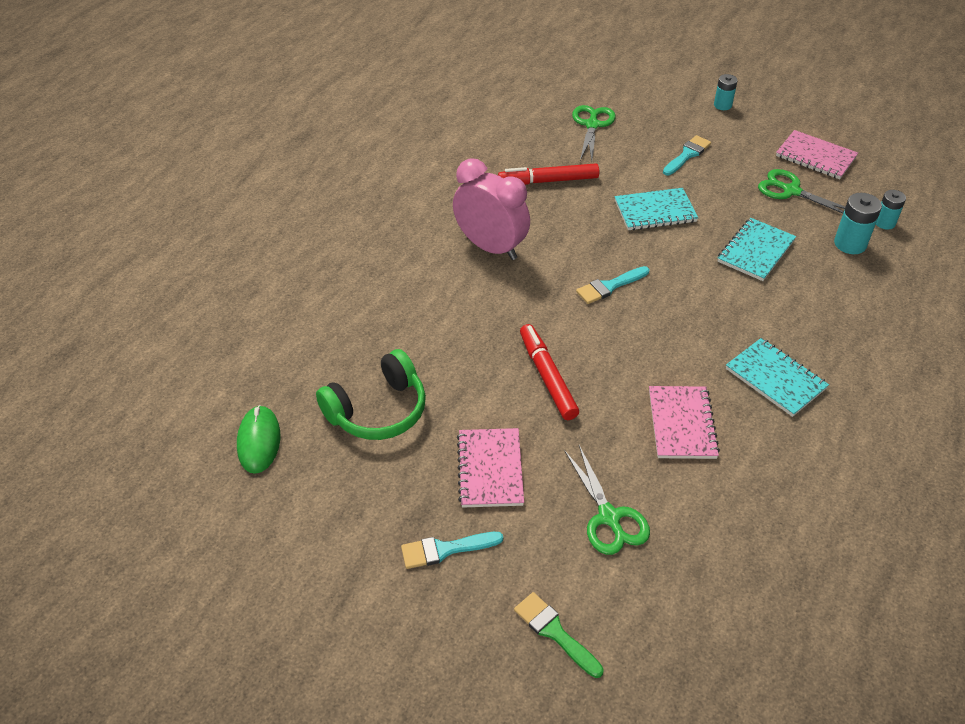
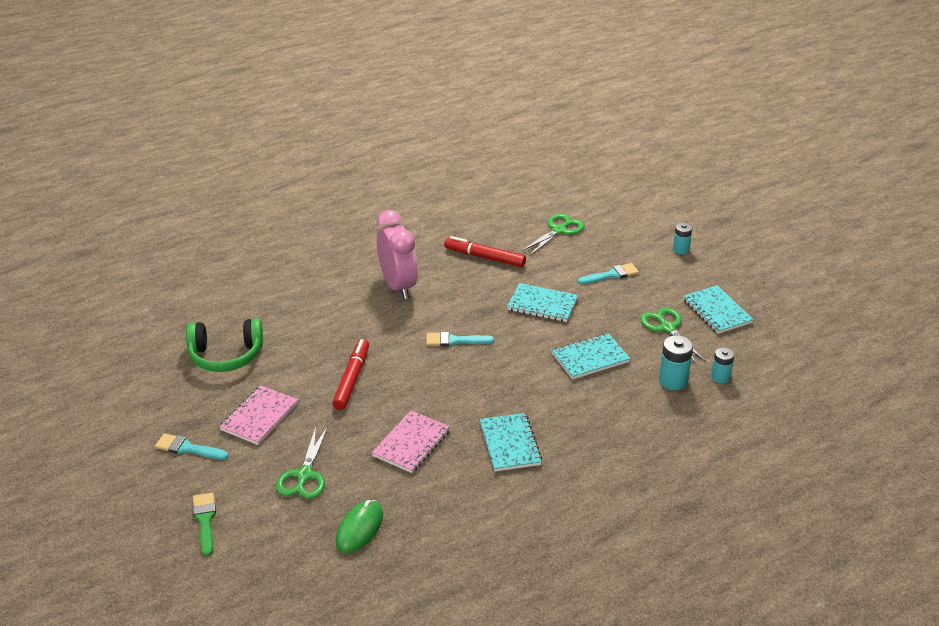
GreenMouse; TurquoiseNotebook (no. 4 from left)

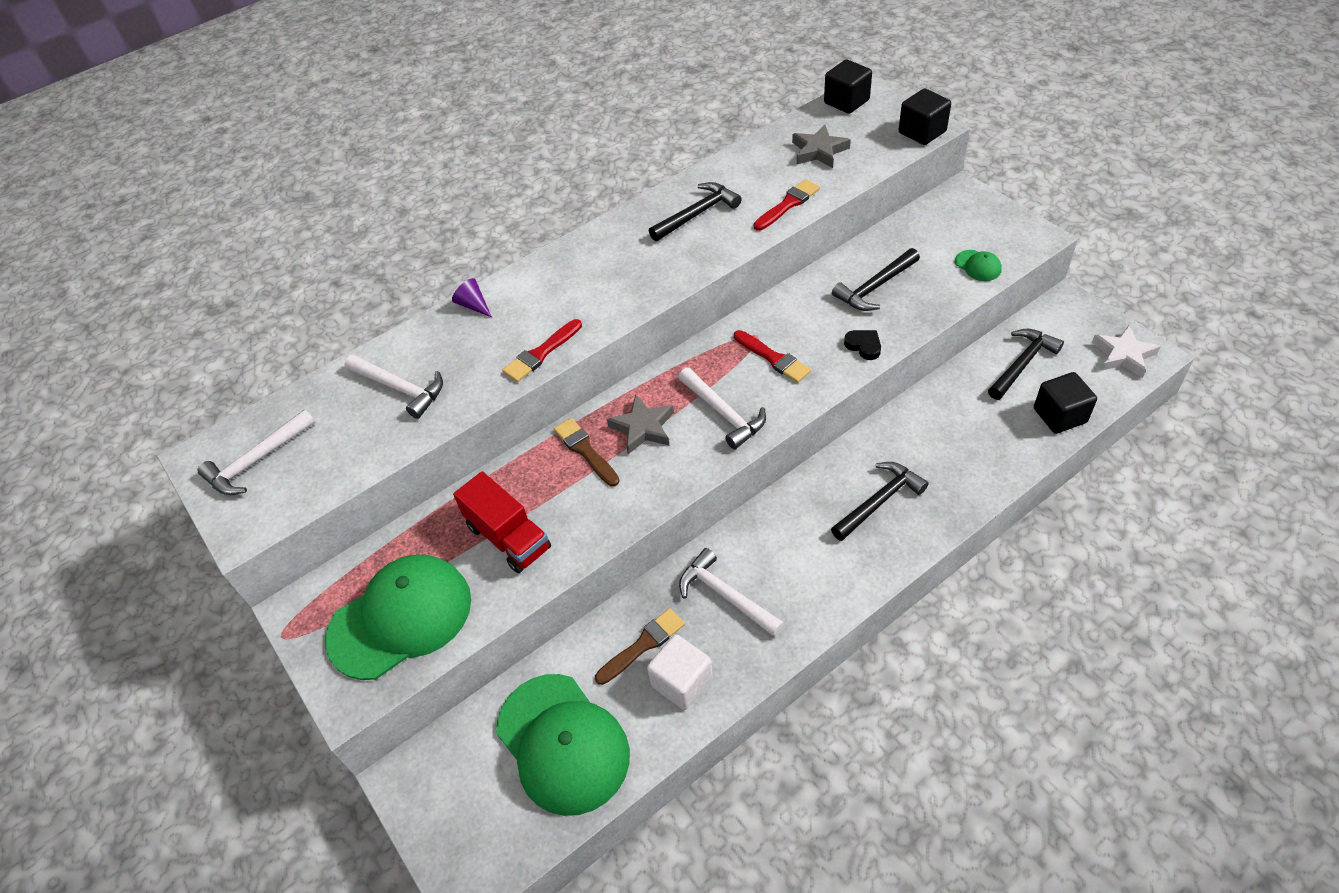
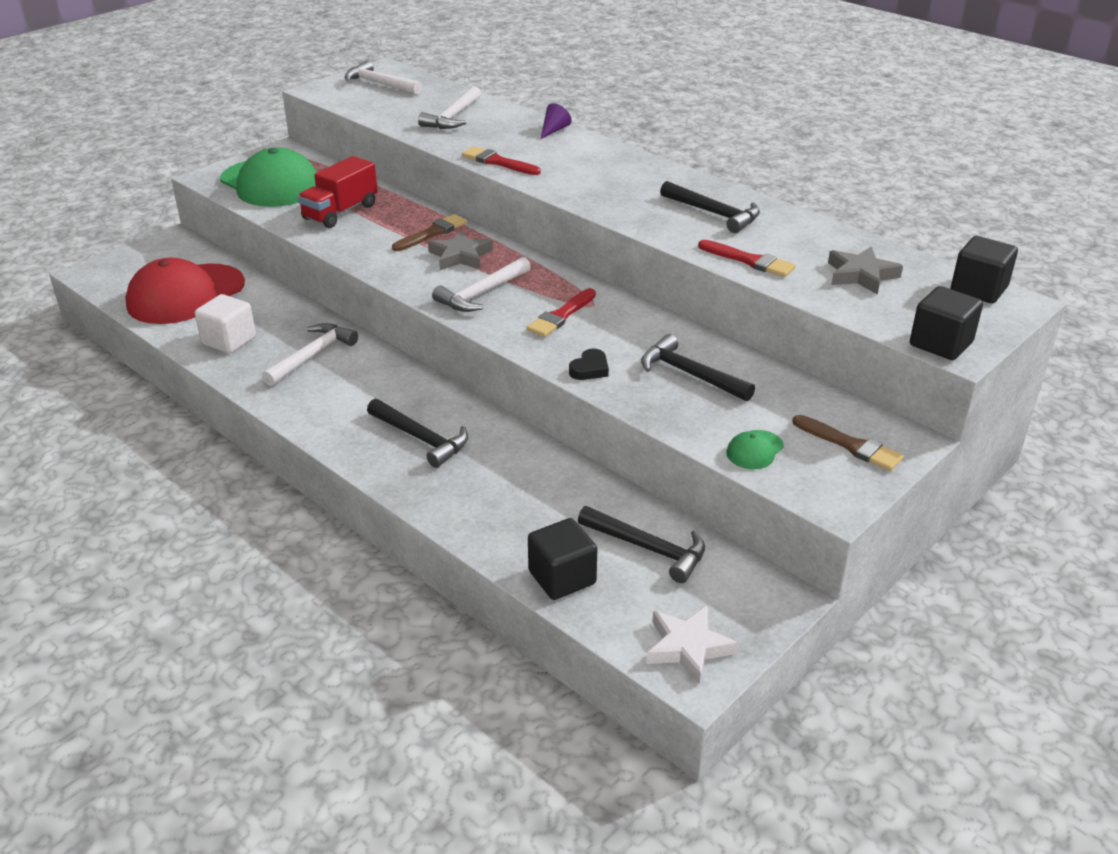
RedCap; BrownBrush (no. 2 from left)

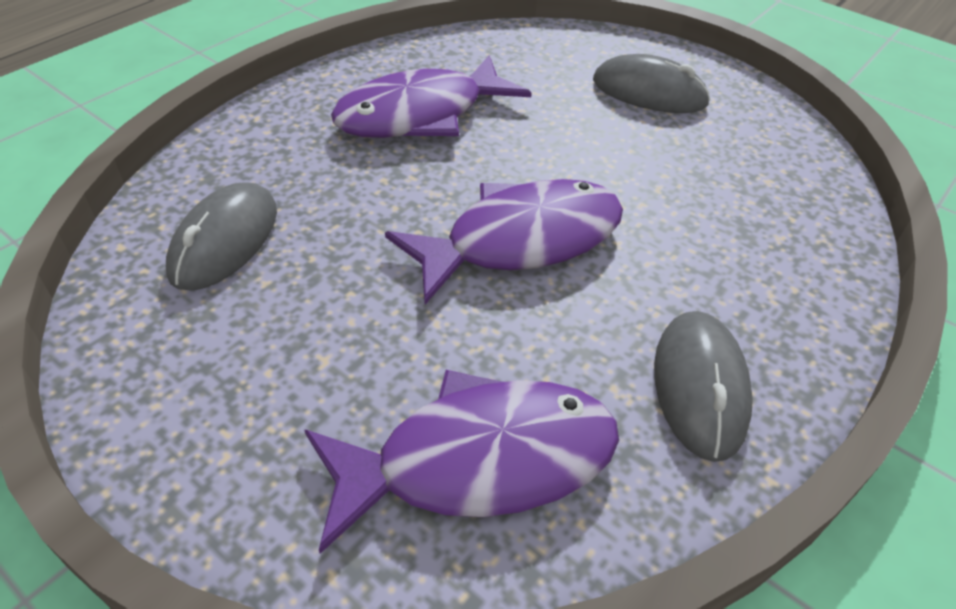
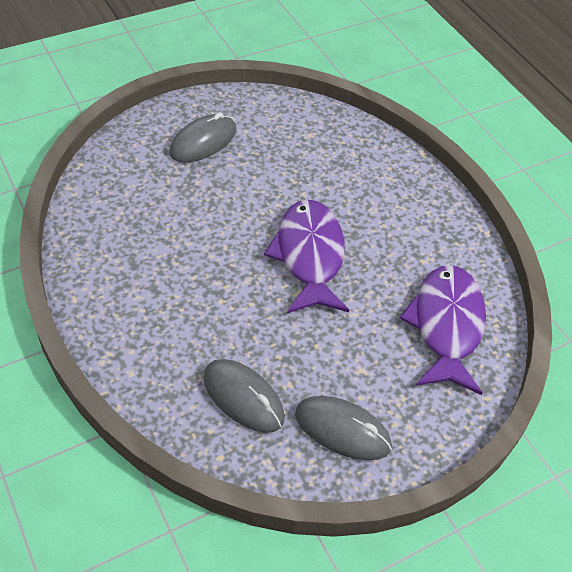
GreyMouse (no. 3 from left); PurpleFish (no. 1 from left in the first image)

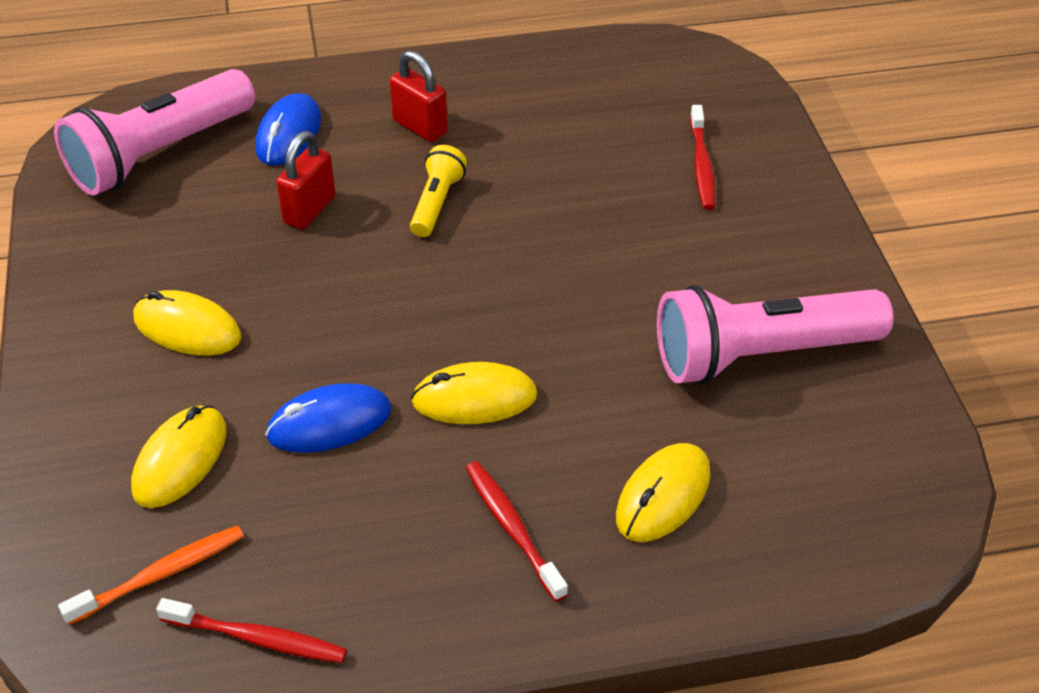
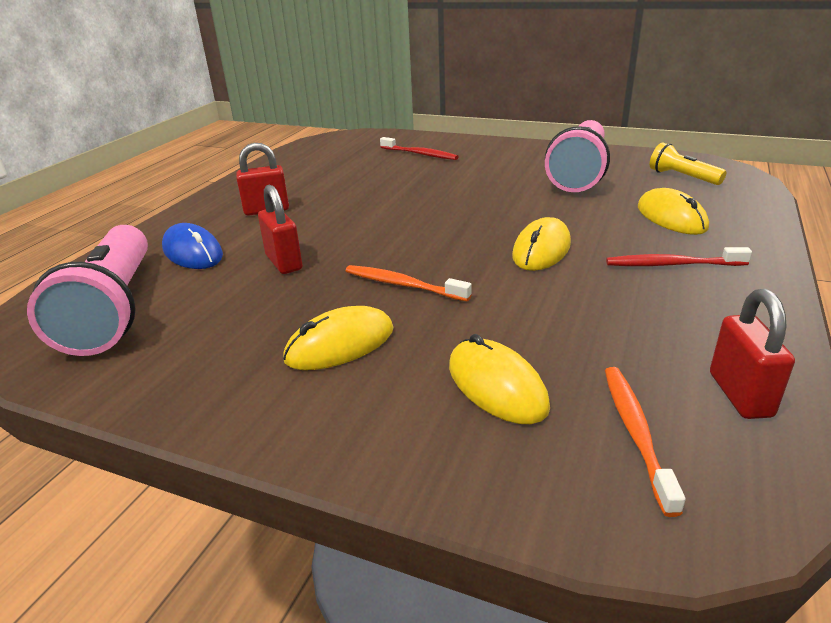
OrangeToothbrush (no. 1 from left); YellowFlashlight; RedPadlock (no. 3 from left); BlueMouse (no. 2 from left in the first image)

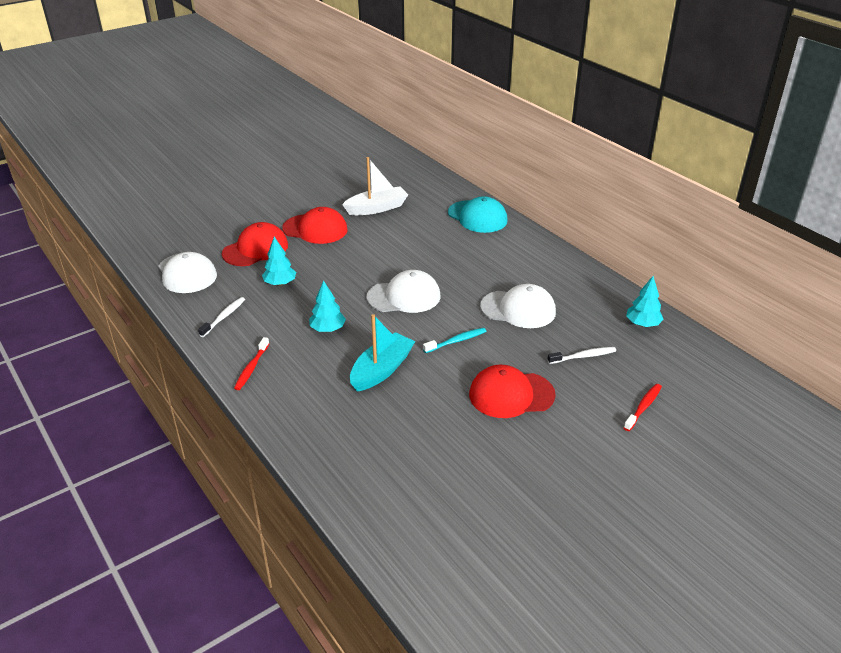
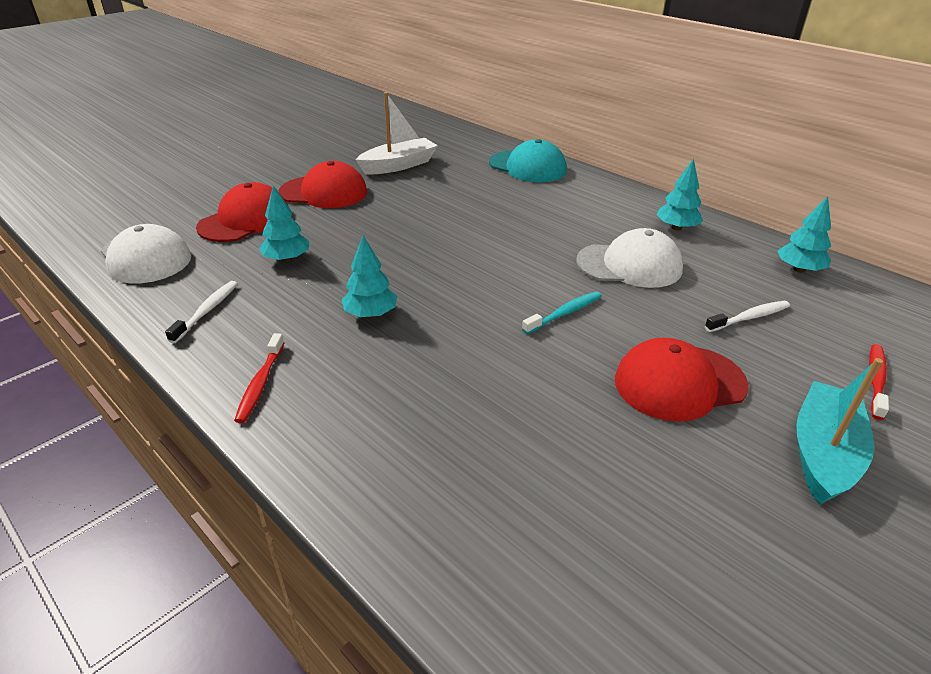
TurquoiseTree (no. 3 from left); TurquoiseBoat; WhiteCap (no. 2 from left in the first image)

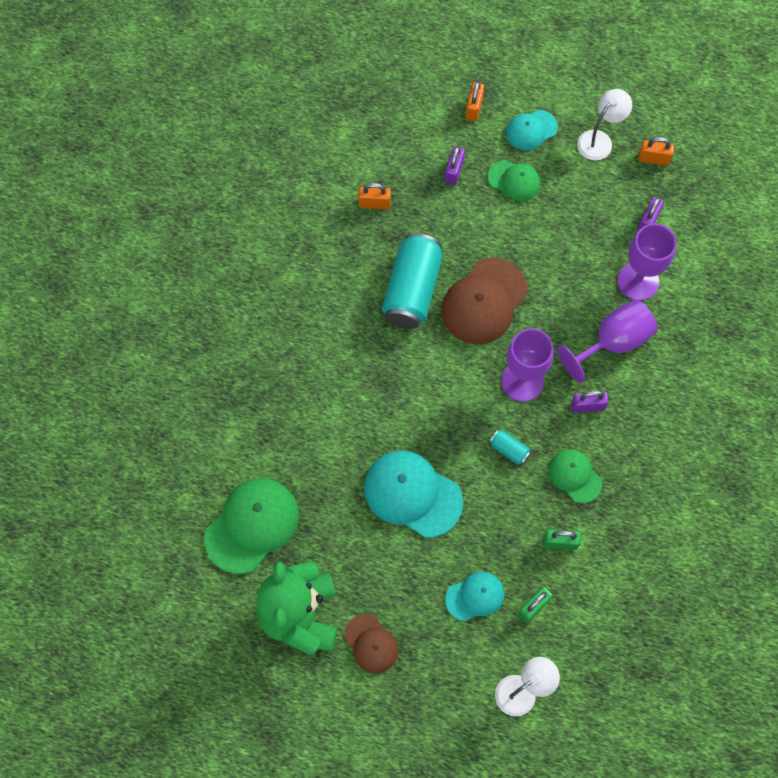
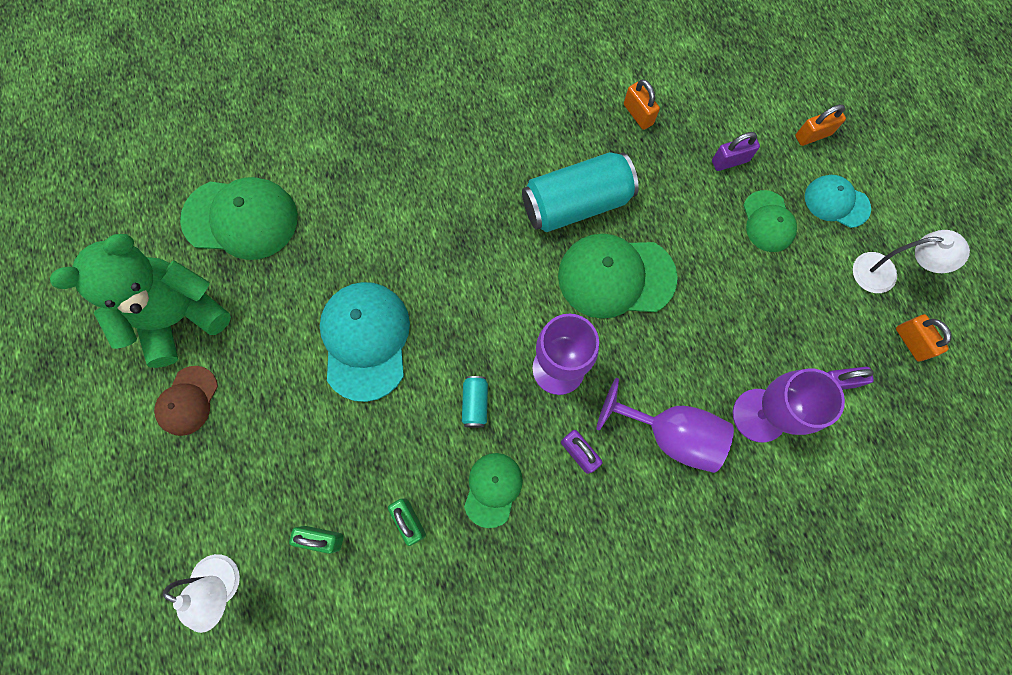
GreenCap (no. 3 from left); TurquoiseCap (no. 2 from left in the first image)

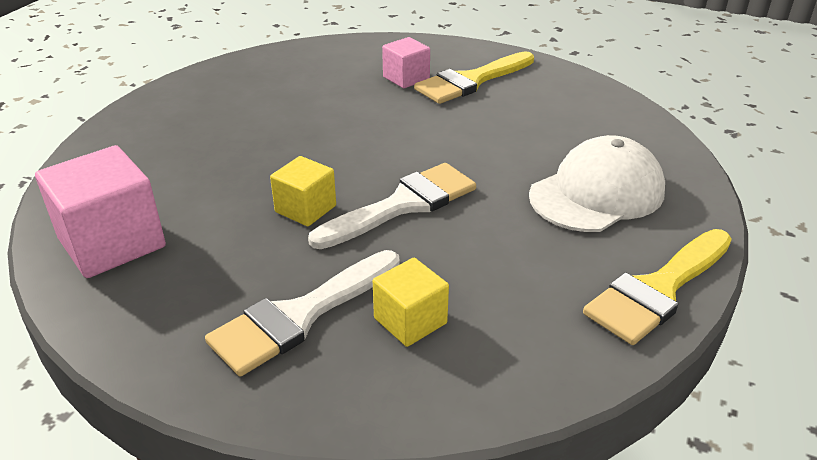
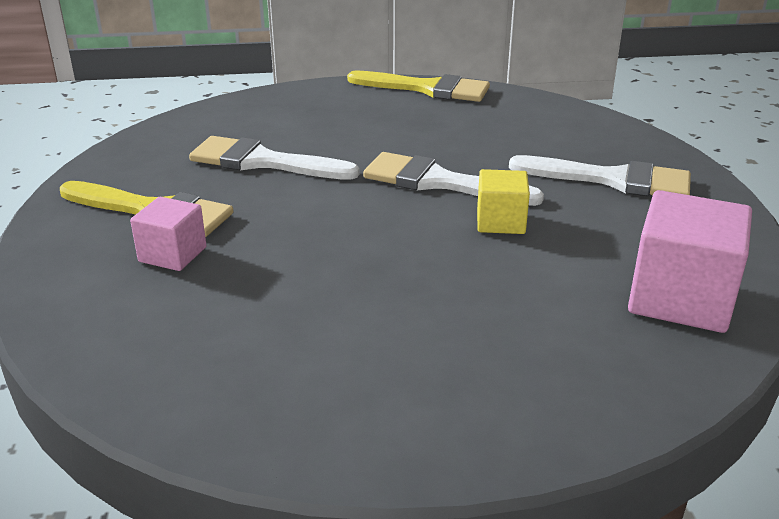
WhiteBrush (no. 1 from left); YellowCube (no. 2 from left in the first image); WhiteCap

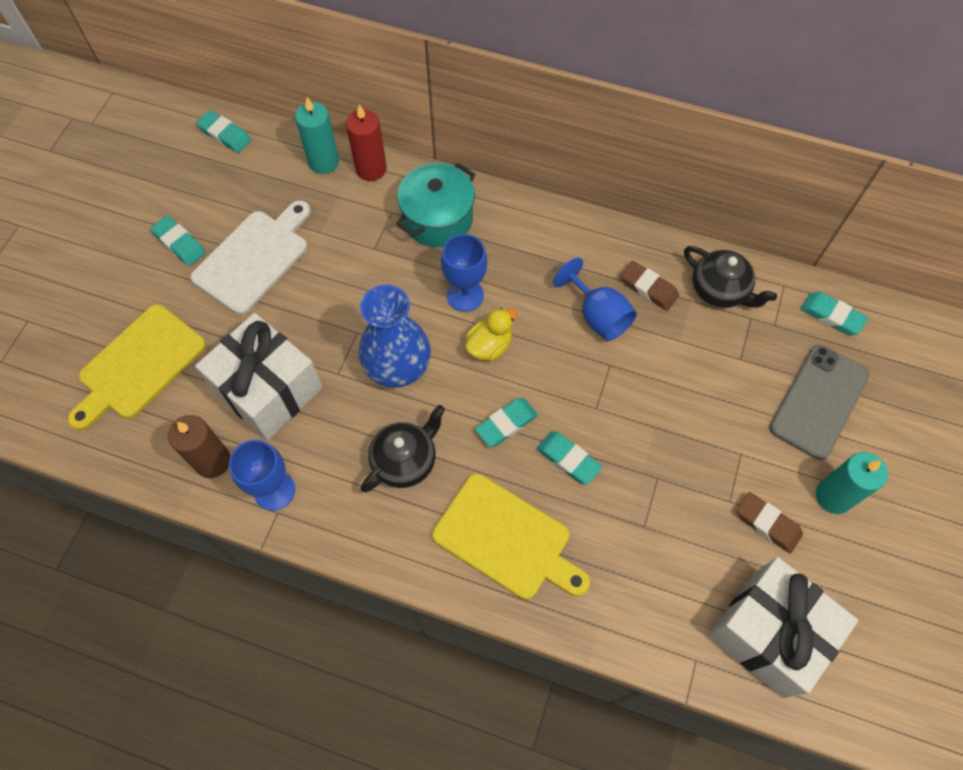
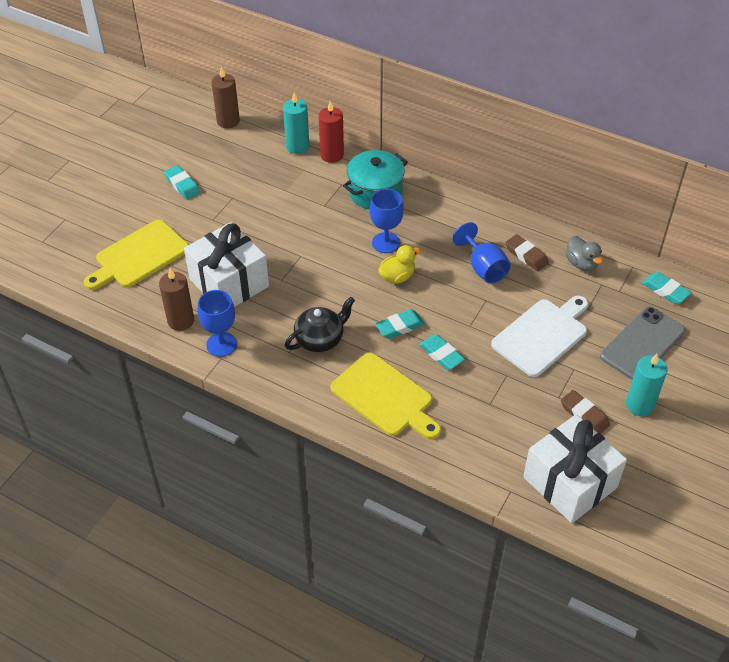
BrownCandle (no. 2 from left); WhiteCuttingBoard; GreyDuck; BlueVase

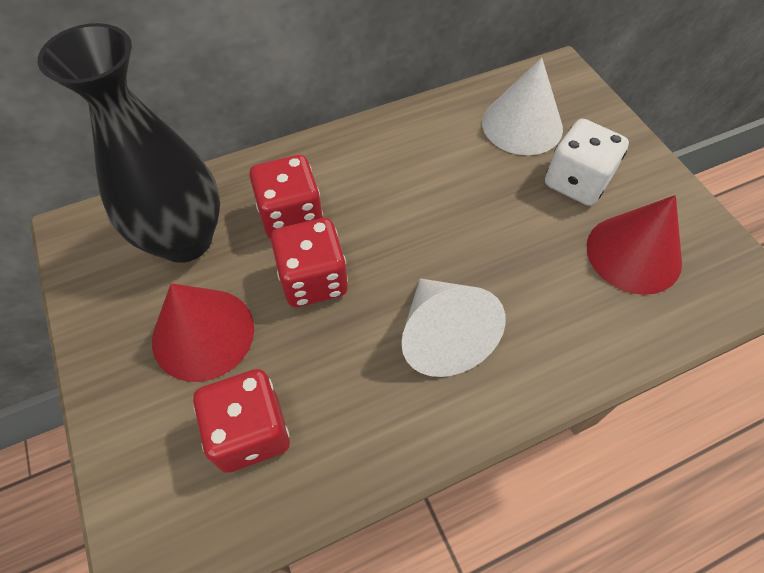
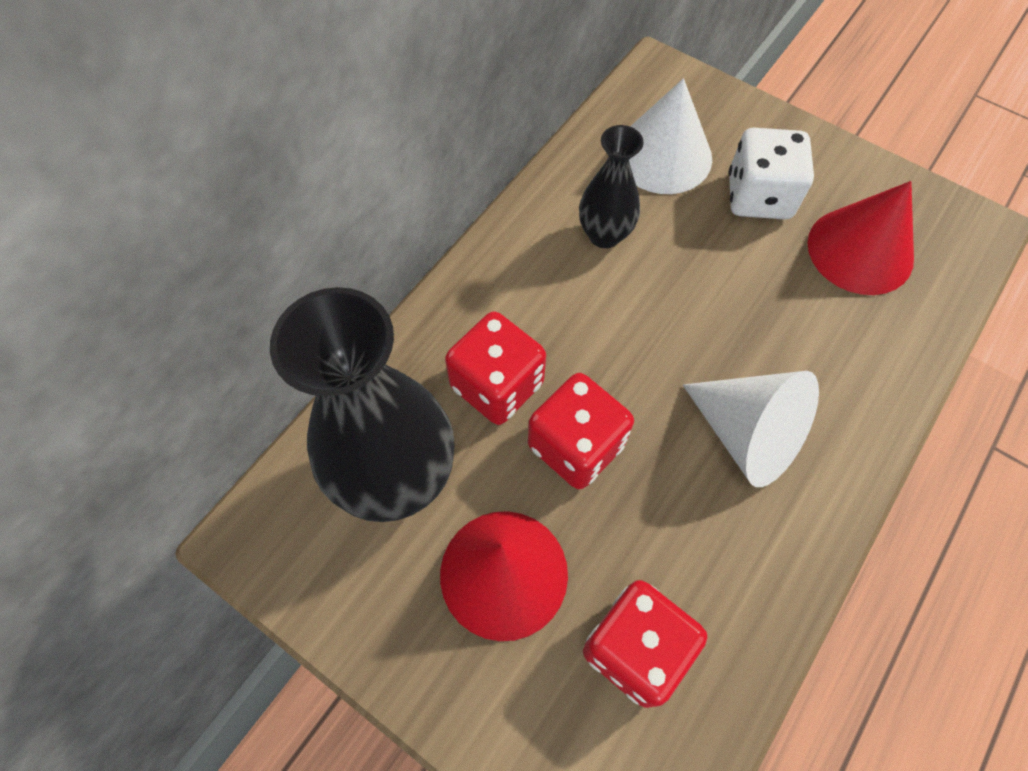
BlackVase (no. 2 from left)

